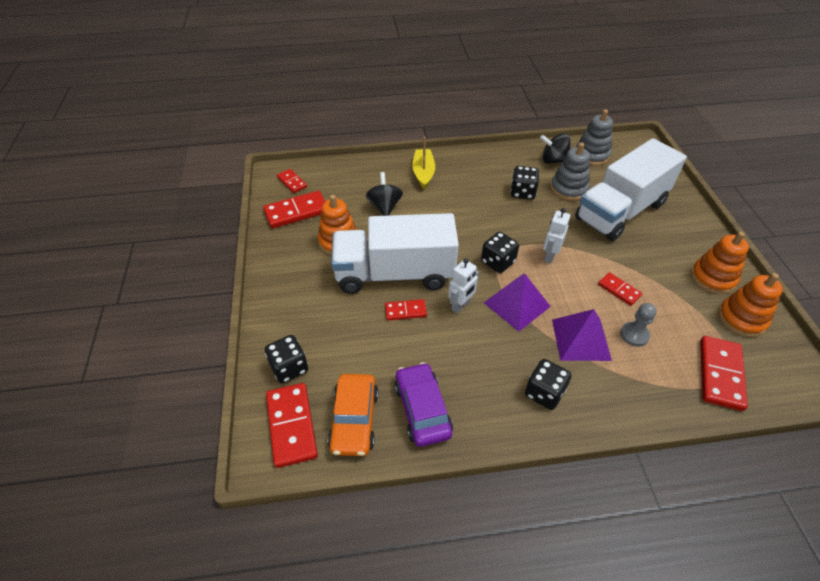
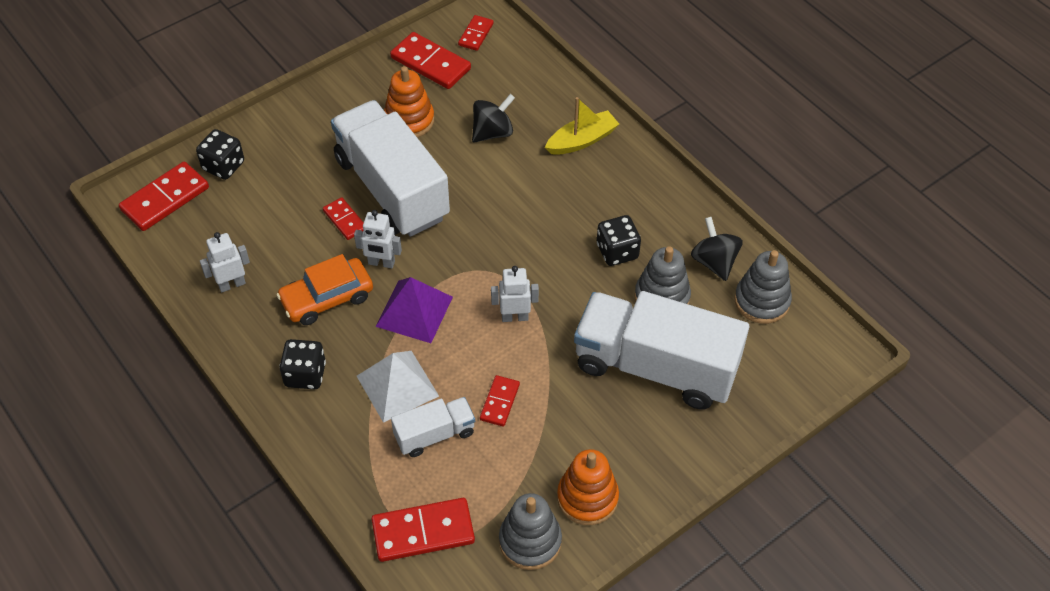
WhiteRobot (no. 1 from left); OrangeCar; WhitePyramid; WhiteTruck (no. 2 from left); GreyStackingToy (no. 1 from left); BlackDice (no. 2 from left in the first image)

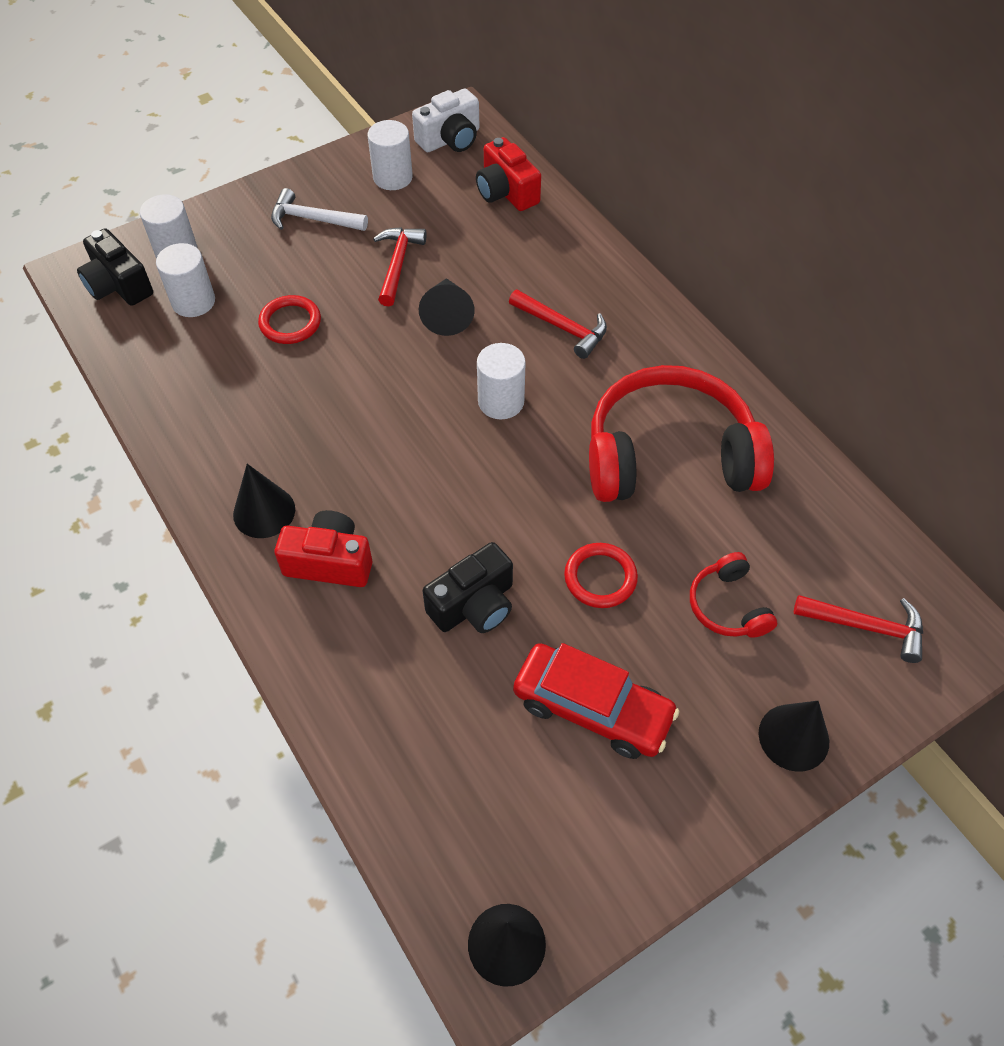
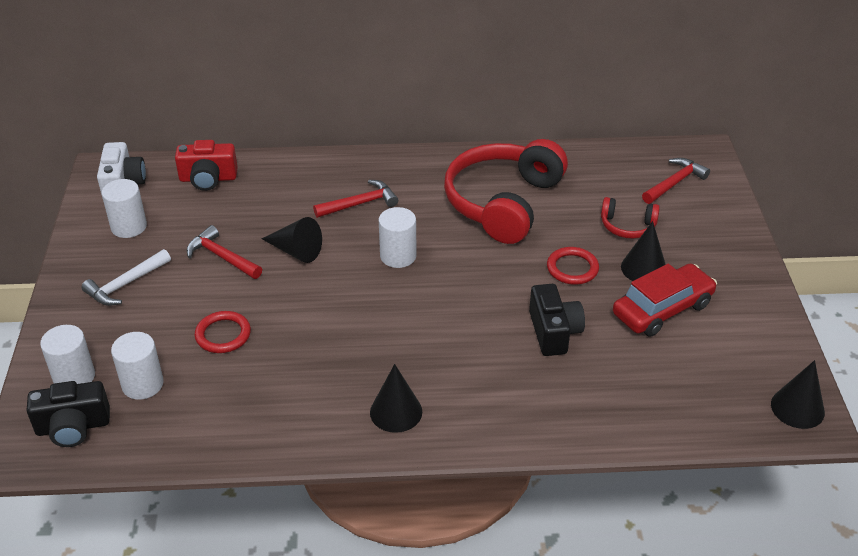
BlackCone (no. 3 from left); RedCamera (no. 1 from left in the first image)

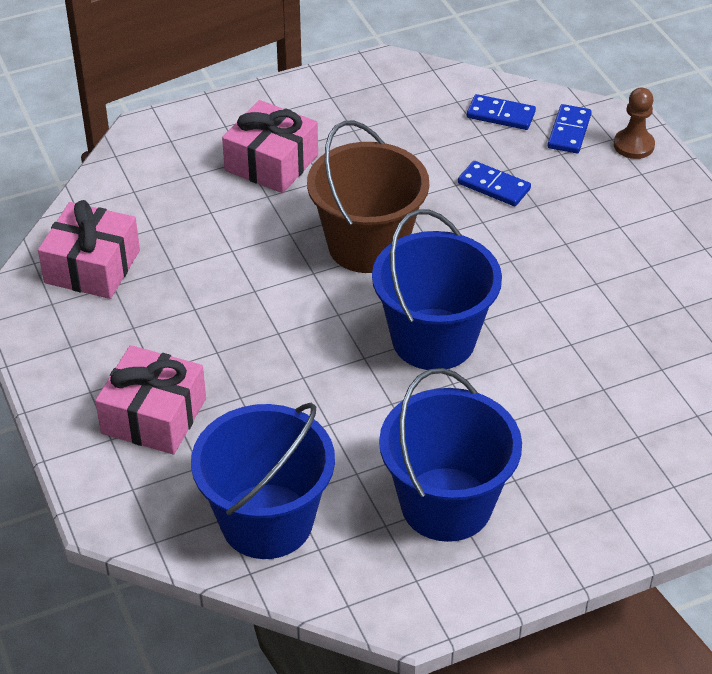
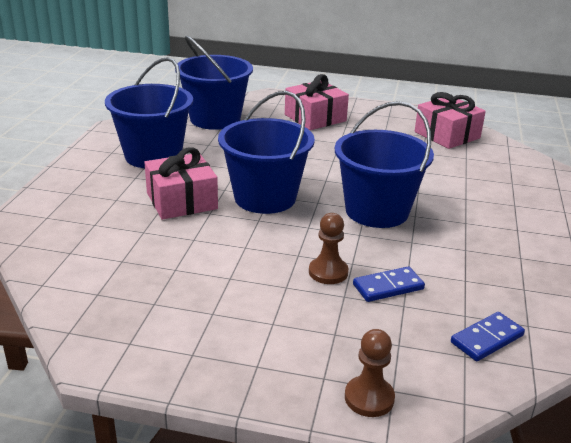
PinkGift (no. 1 from left); BrownPawn (no. 1 from left); BlueBucket (no. 4 from left); BlueDomino (no. 3 from left in the first image)

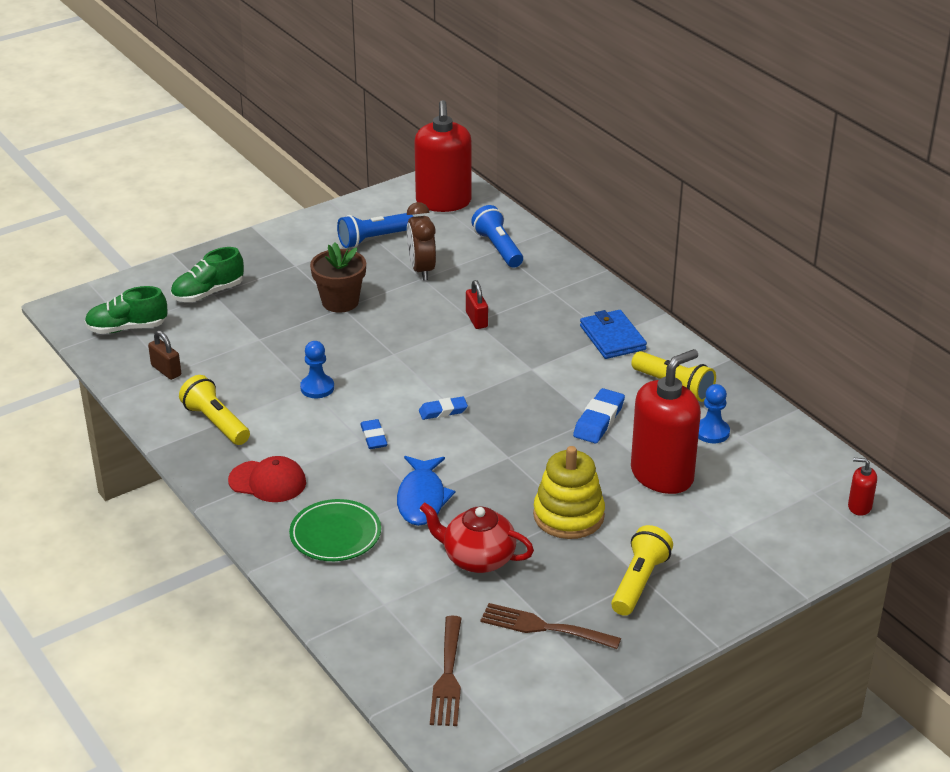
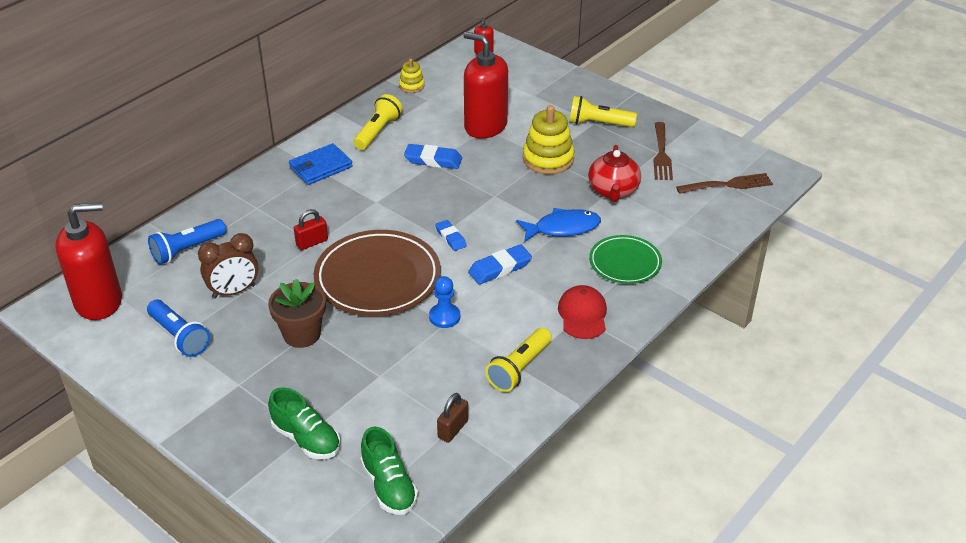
BrownPlate; YellowStackingToy (no. 1 from left); BlueEraser (no. 3 from left); BluePawn (no. 2 from left in the first image)

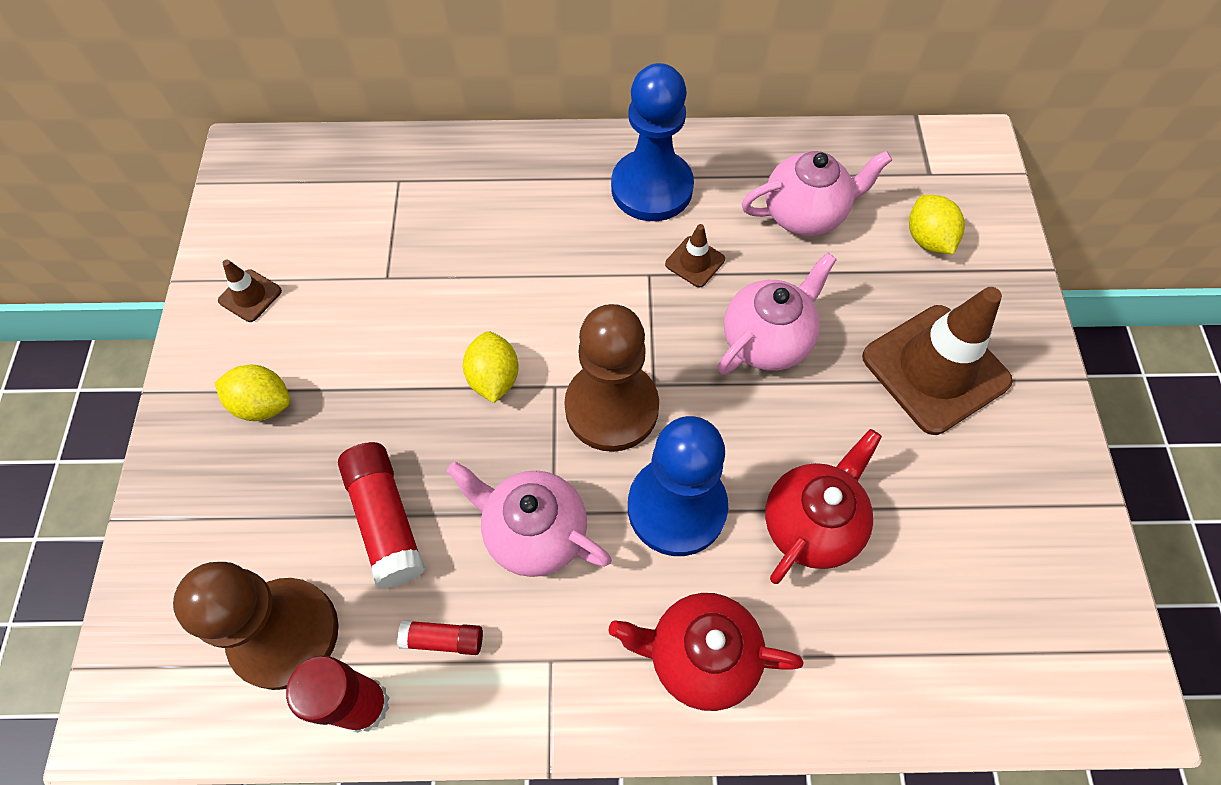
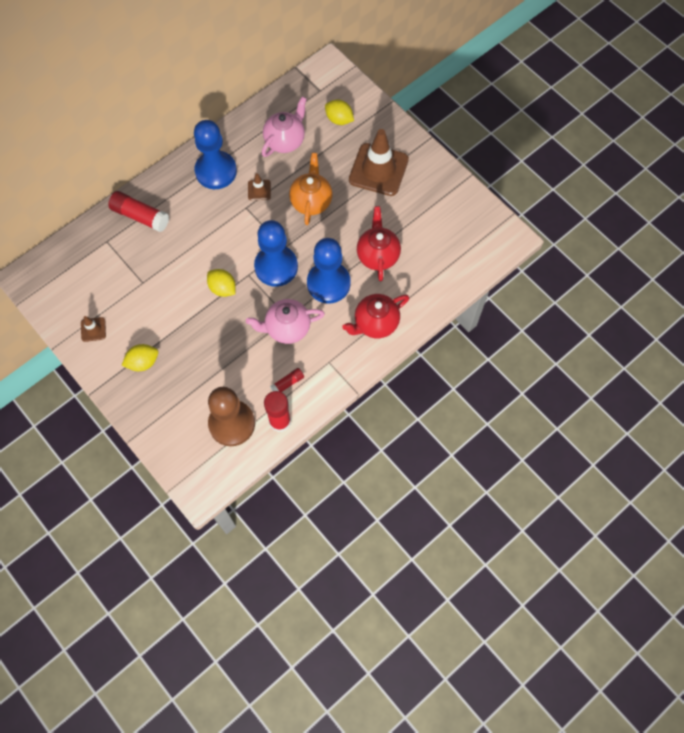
RedGlueStick (no. 1 from left); BluePawn (no. 2 from left); OrangeTeapot

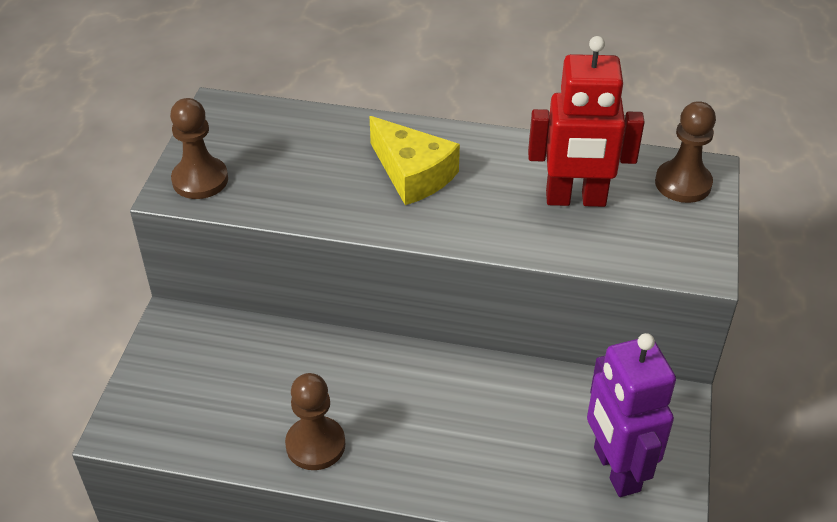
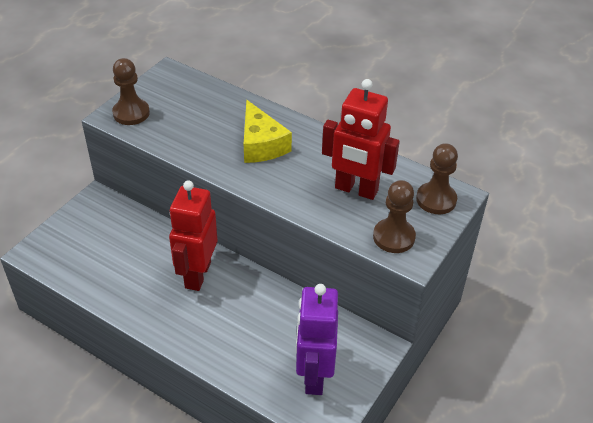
RedRobot (no. 1 from left); BrownPawn (no. 2 from left)

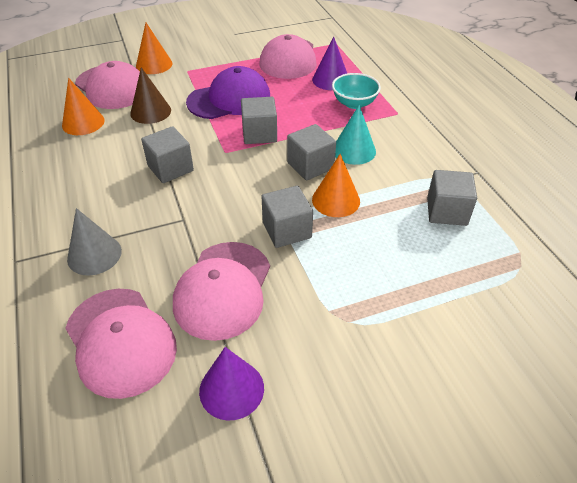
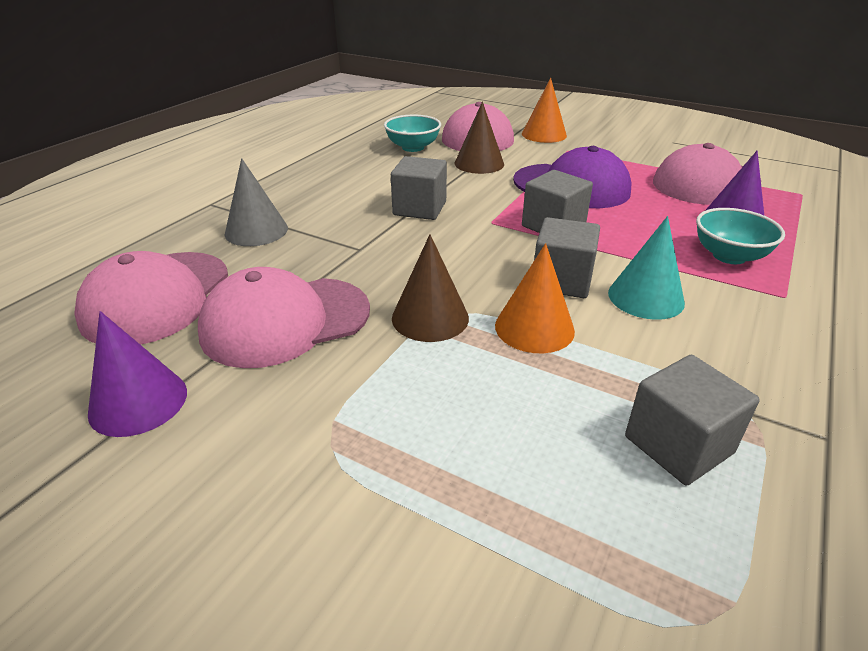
TurquoiseBowl (no. 1 from left); BrownCone (no. 1 from left)

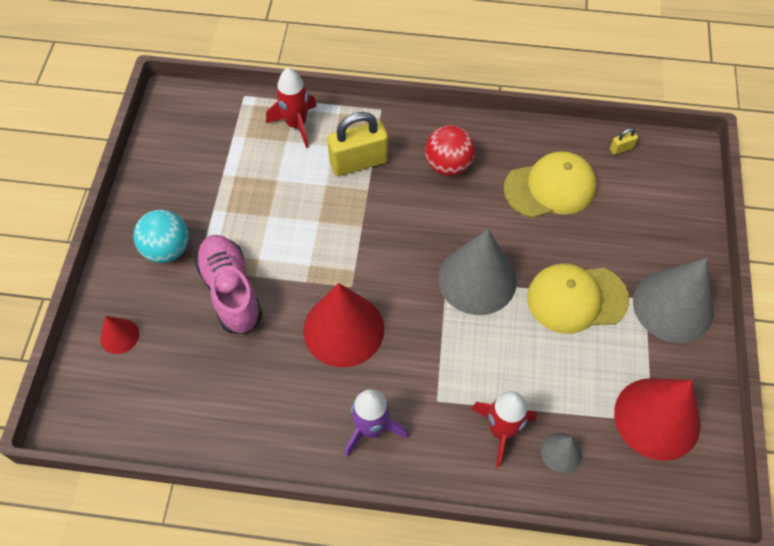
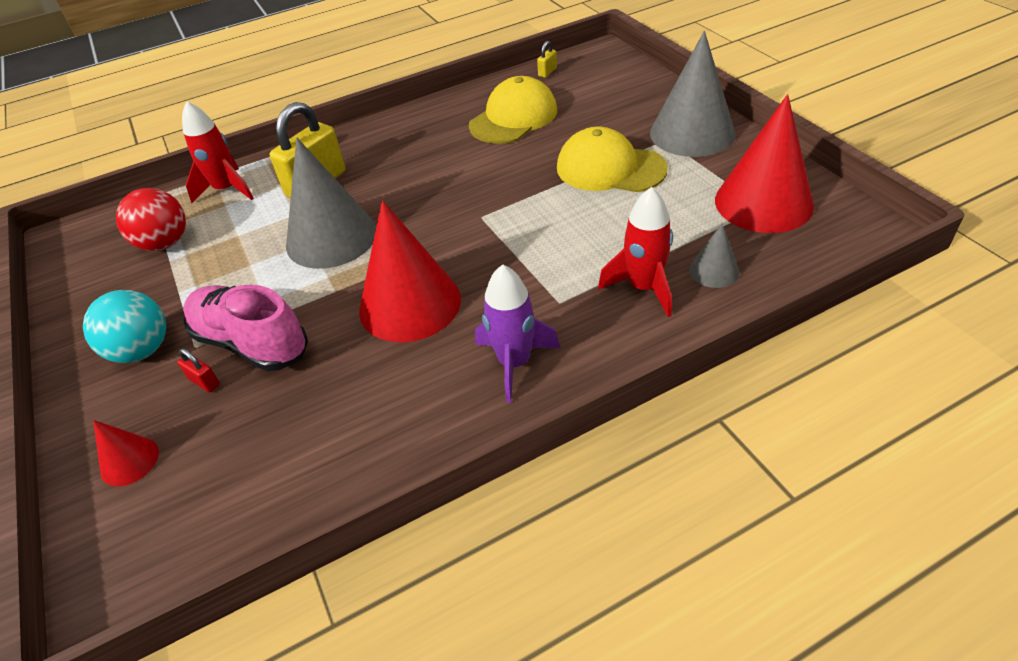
RedBall; RedPadlock; GreyCone (no. 1 from left); YellowCap (no. 2 from left)

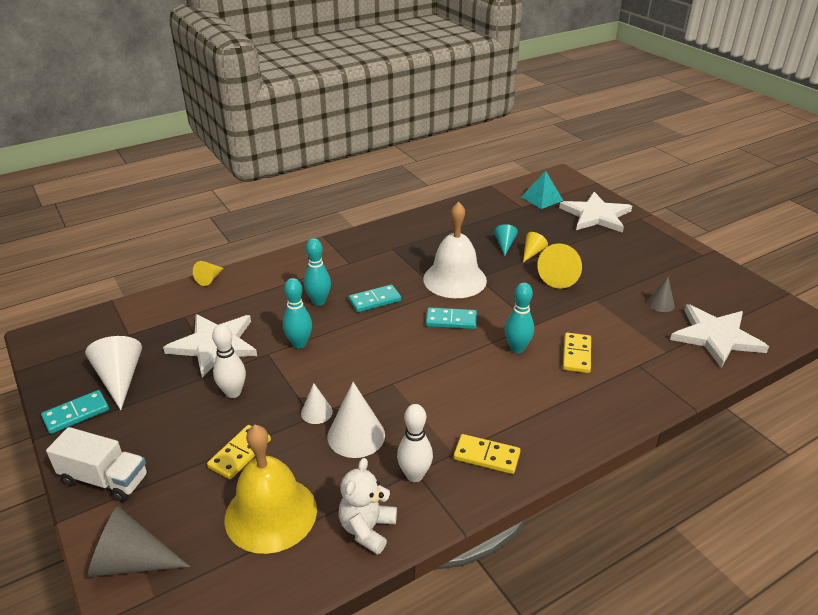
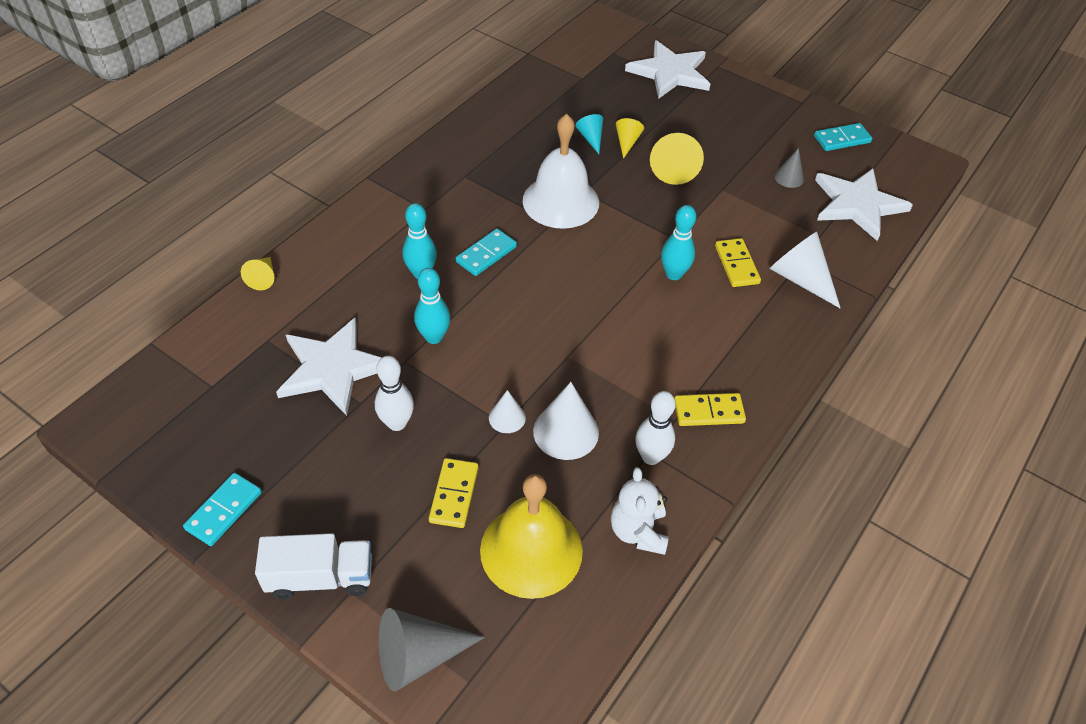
WhiteCone (no. 3 from left); TurquoiseDomino (no. 3 from left); TurquoisePyramid

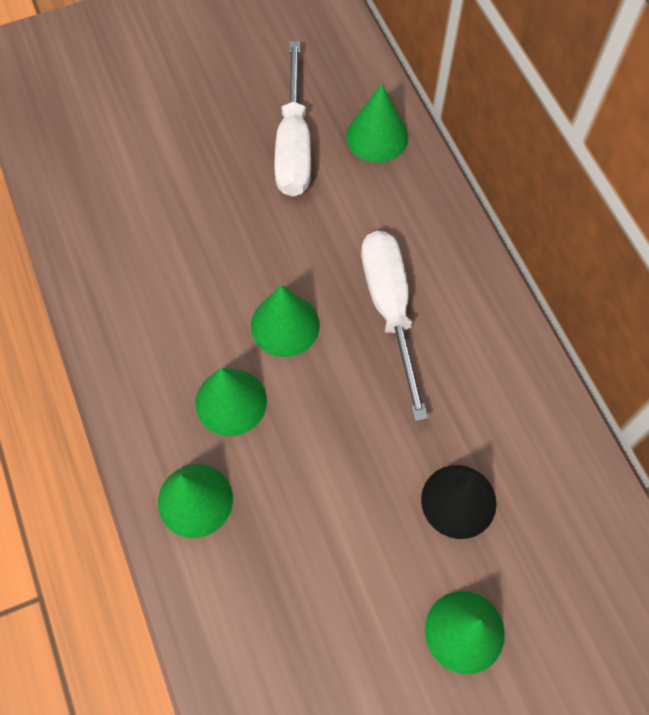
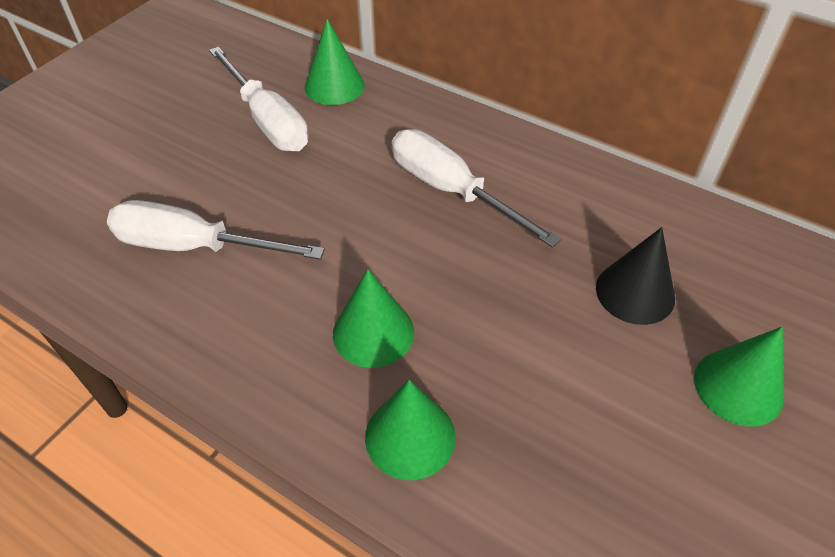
WhiteScrewdriver (no. 1 from left); GreenCone (no. 3 from left in the first image)

